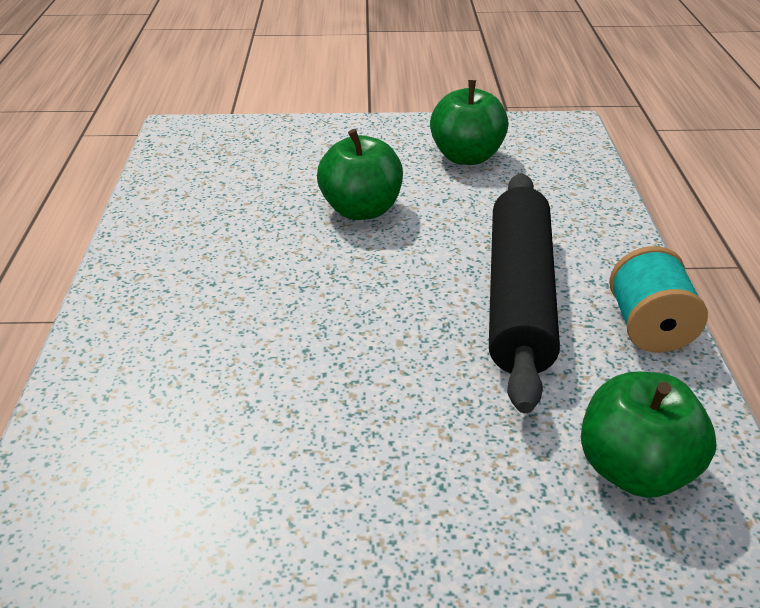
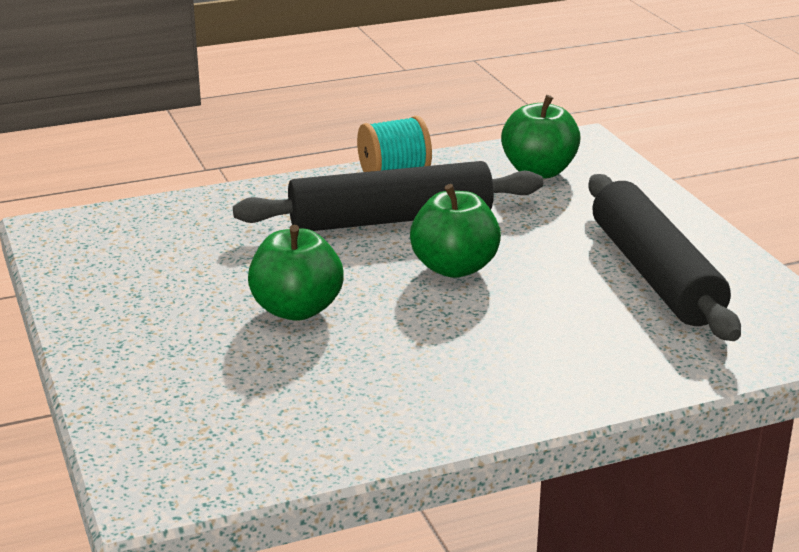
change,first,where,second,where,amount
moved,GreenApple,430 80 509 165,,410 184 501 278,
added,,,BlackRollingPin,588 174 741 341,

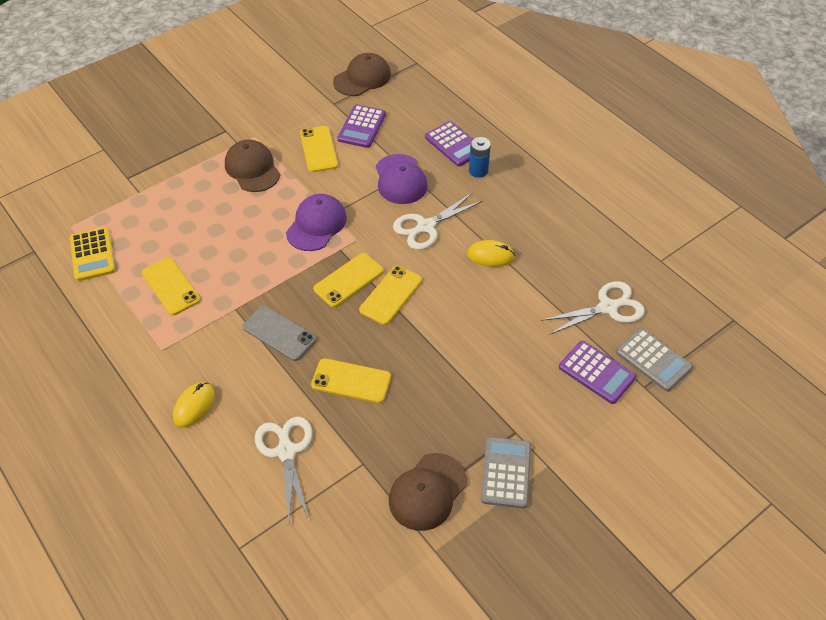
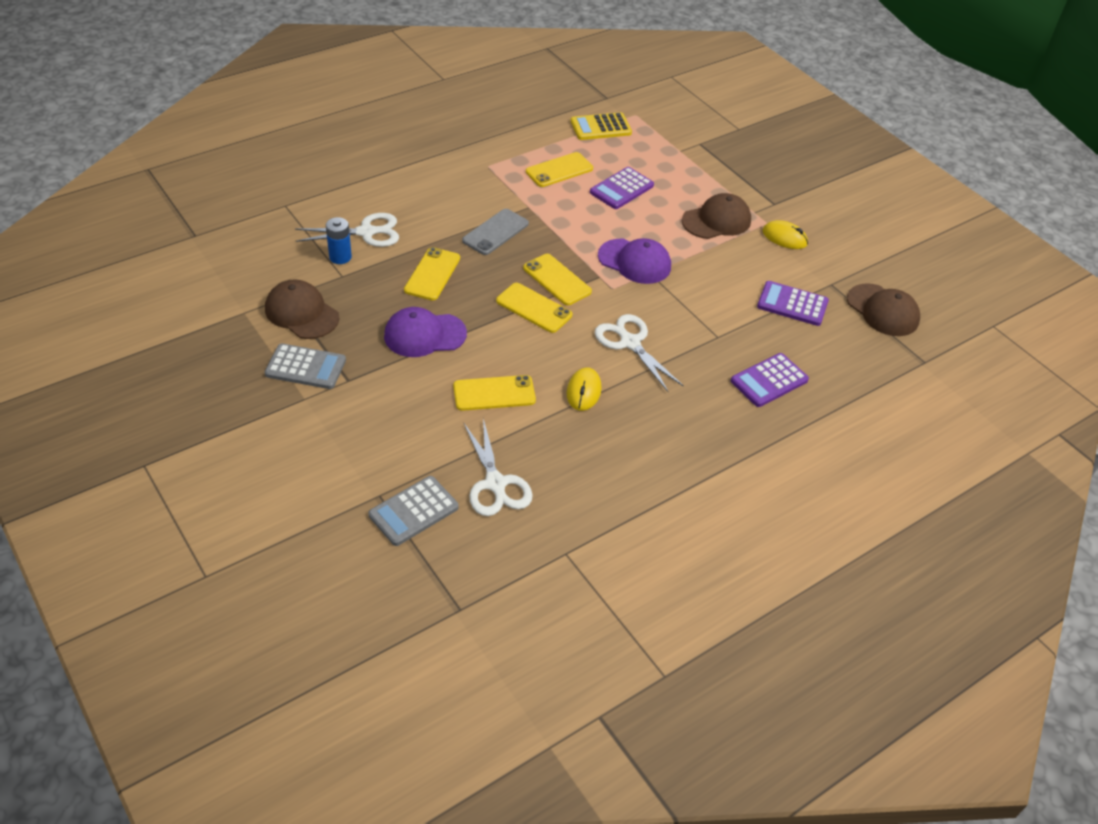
change,first,where,second,where,amount
moved,BlueBattery,469 137 491 178,,326 217 352 264,
moved,PurpleCap,376 154 428 204,,384 307 467 357,
moved,YellowPhone,300 126 338 172,,453 375 536 411,
moved,PurpleCalculator,559 341 636 404,,590 167 654 209,
moved,YellowMouse,173 382 215 427,,762 220 808 249,

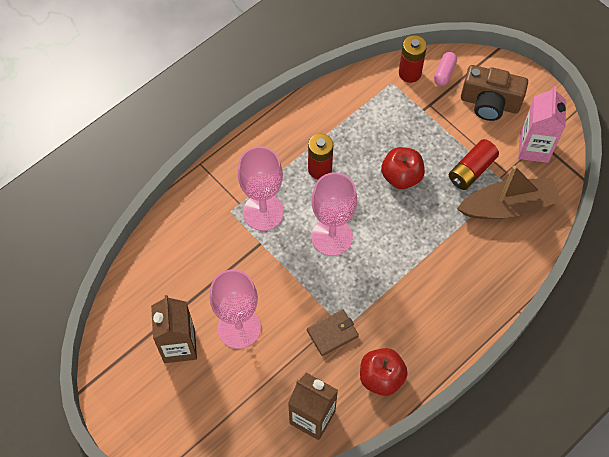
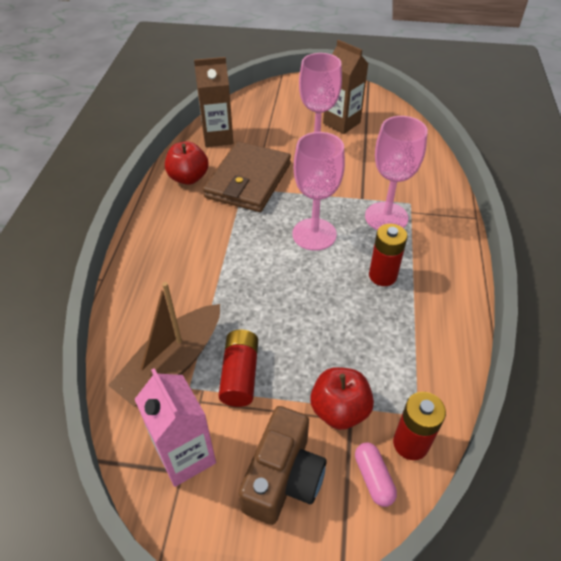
change,first,where,second,where,amount
resized,BrownWallet,307 309 359 356,,203 141 291 212,x2.07
turned,BrownCamera,461 65 528 121,,239 406 327 525,135 degrees clockwise
moved,RedApple,381 147 425 189,,310 367 374 430,

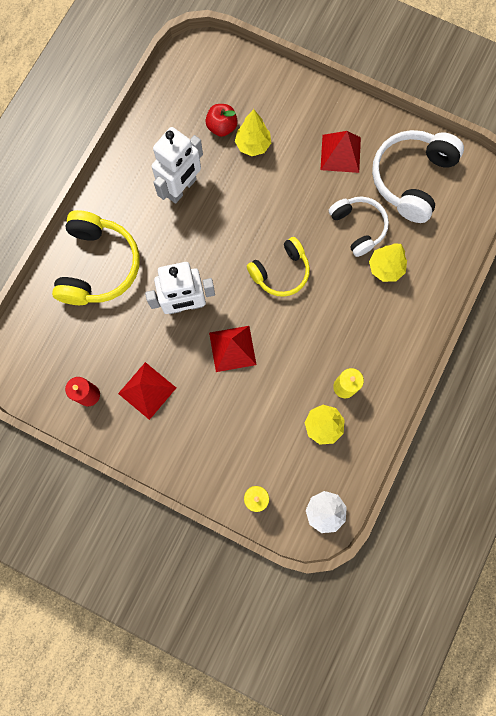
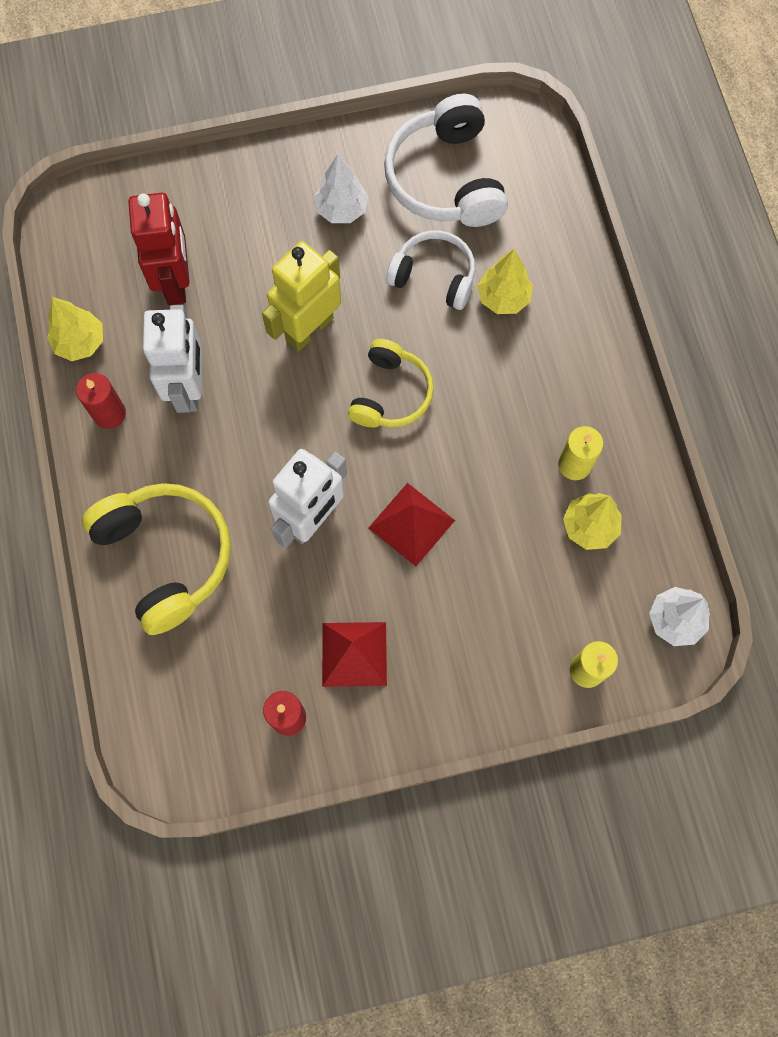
change,first,where,second,where,amount
moved,YellowTree,235 109 271 156,,47 297 103 361,
added,,,RedCandle,76 373 126 429,
replaced,RedApple,205 104 238 137,RedRobot,128 193 190 305,
added,,,YellowRobot,262 241 341 351,
replaced,RedPyramid,320 131 361 173,WhiteTree,314 154 368 223,

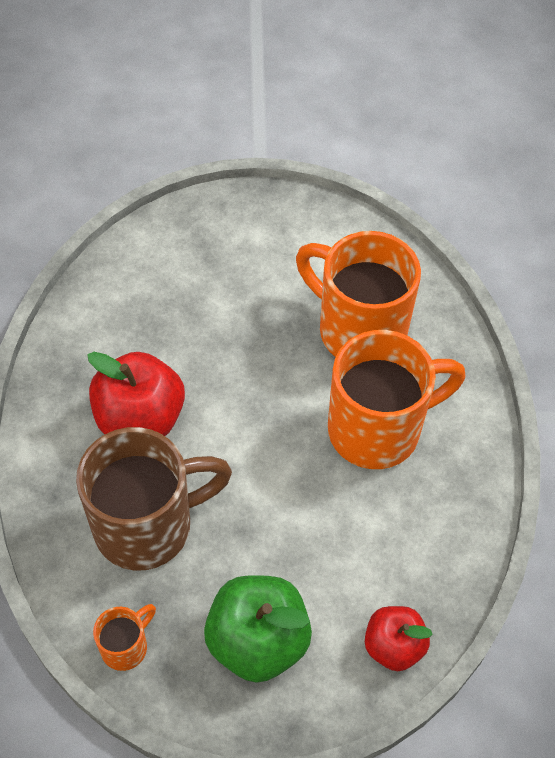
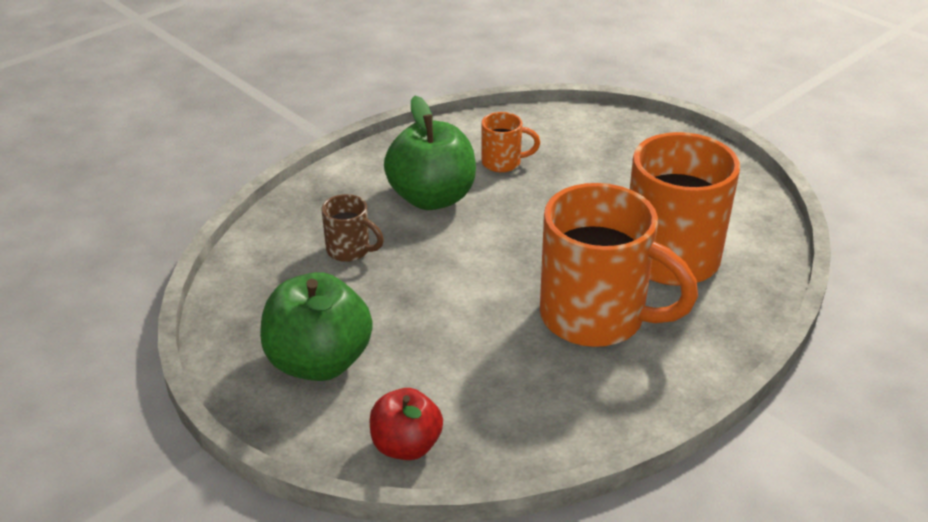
change,first,where,second,where,amount
resized,BrownMug,76 427 232 571,,322 194 384 262,x0.45
recoloured,RedApple,87 352 185 436,GreenApple,384 96 476 210,
moved,OrangeMug,93 604 156 671,,482 112 540 173,

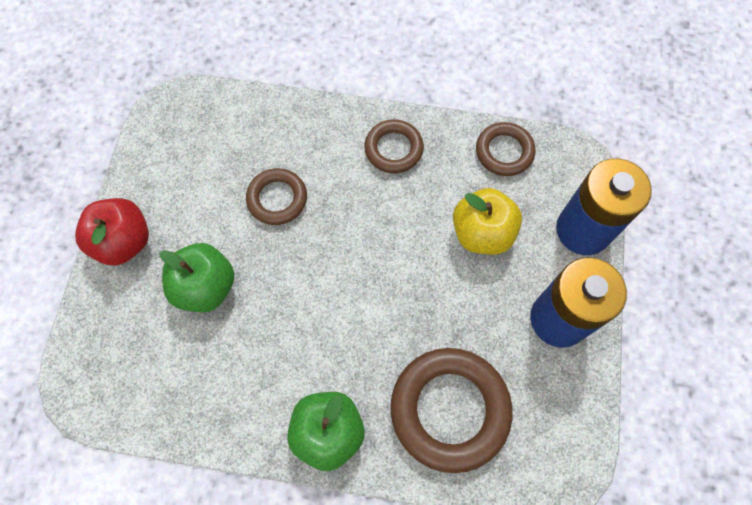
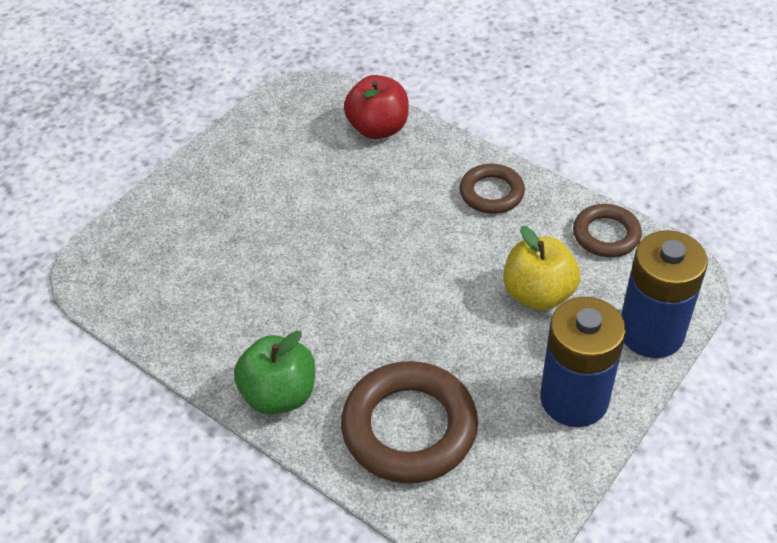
change,first,where,second,where,amount
moved,RedApple,75 198 149 266,,344 75 409 139,
removed,GreenApple,159 243 234 312,,,
removed,BrownRing,246 168 307 225,,,

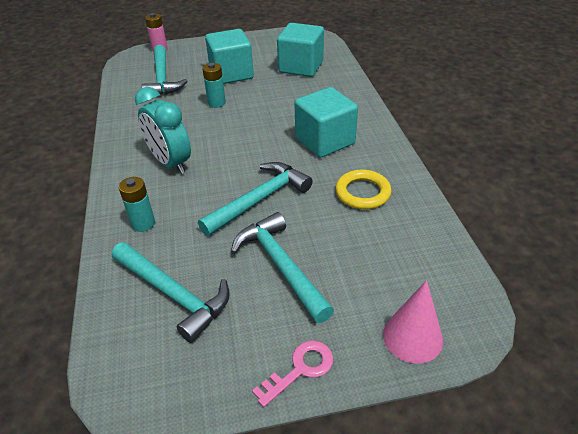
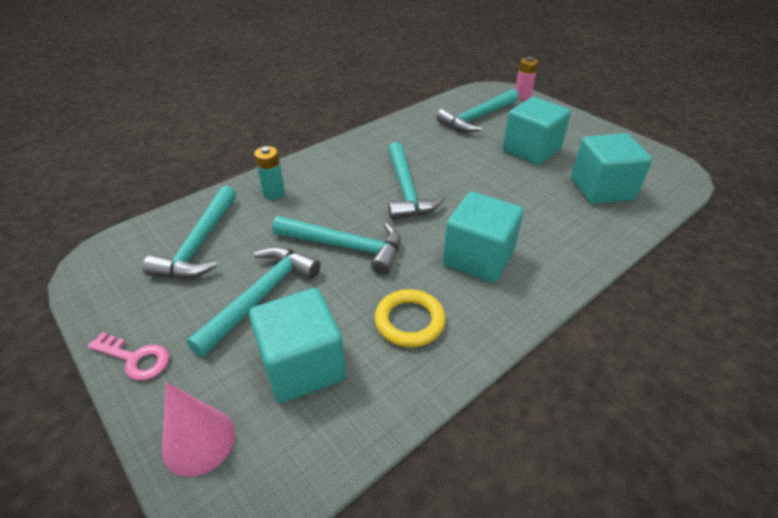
change,first,where,second,where,amount
added,,,TurquoiseCube,249 288 346 403,
added,,,TurquoiseHammer,388 142 445 219,
removed,TurquoiseClock,135 87 191 174,,,
removed,TurquoiseBattery,202 63 226 108,,,

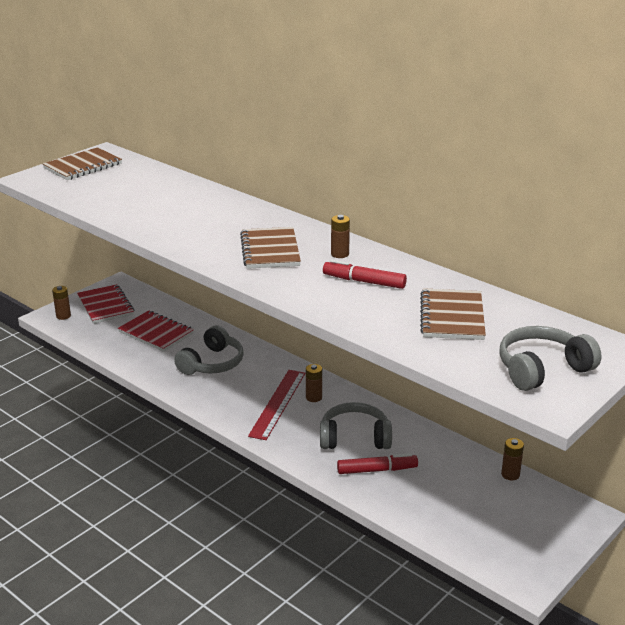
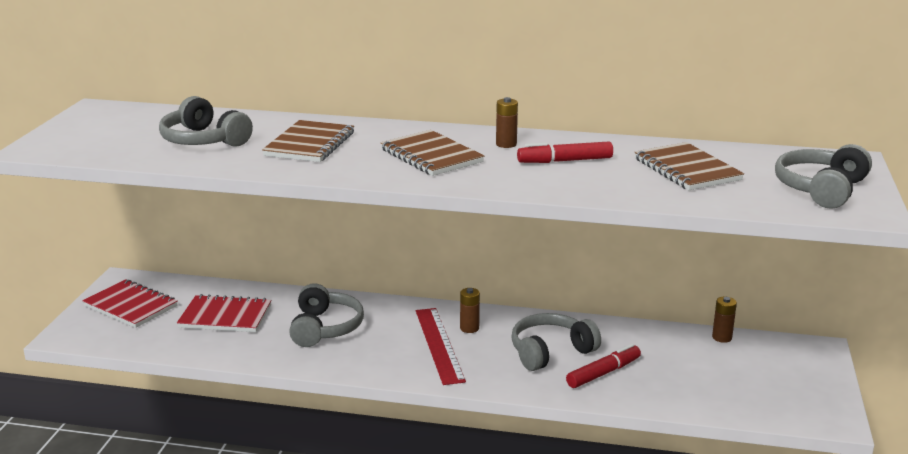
change,first,where,second,where,amount
added,,,GreyHeadphones,159 96 253 147,
moved,BrownNotebook,43 147 122 180,,262 120 354 162,
removed,BrownBattery,52 286 71 320,,,

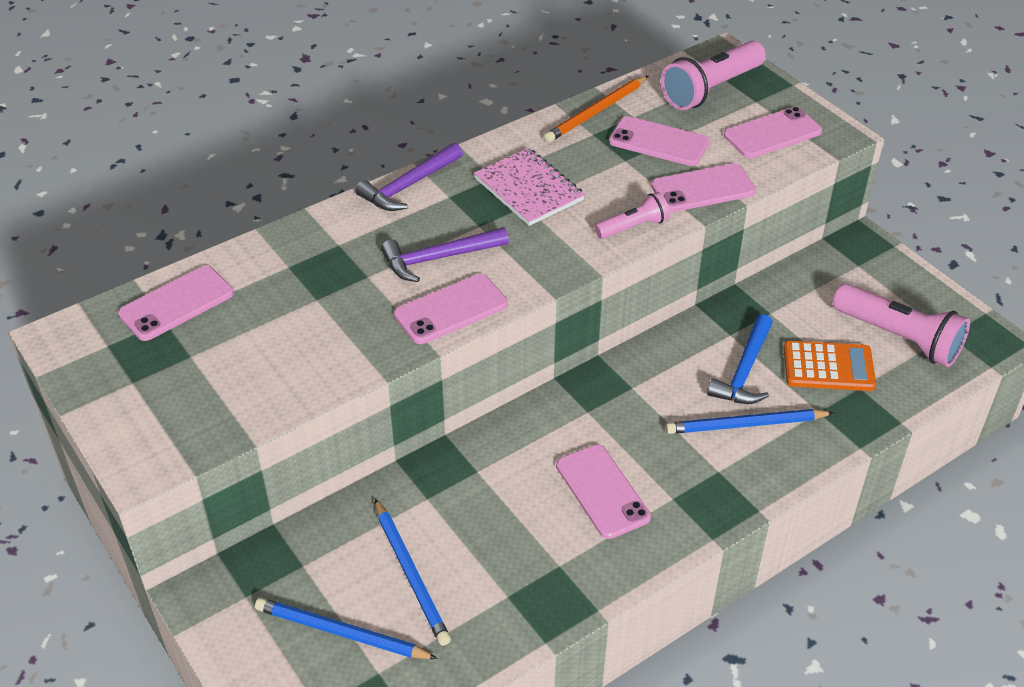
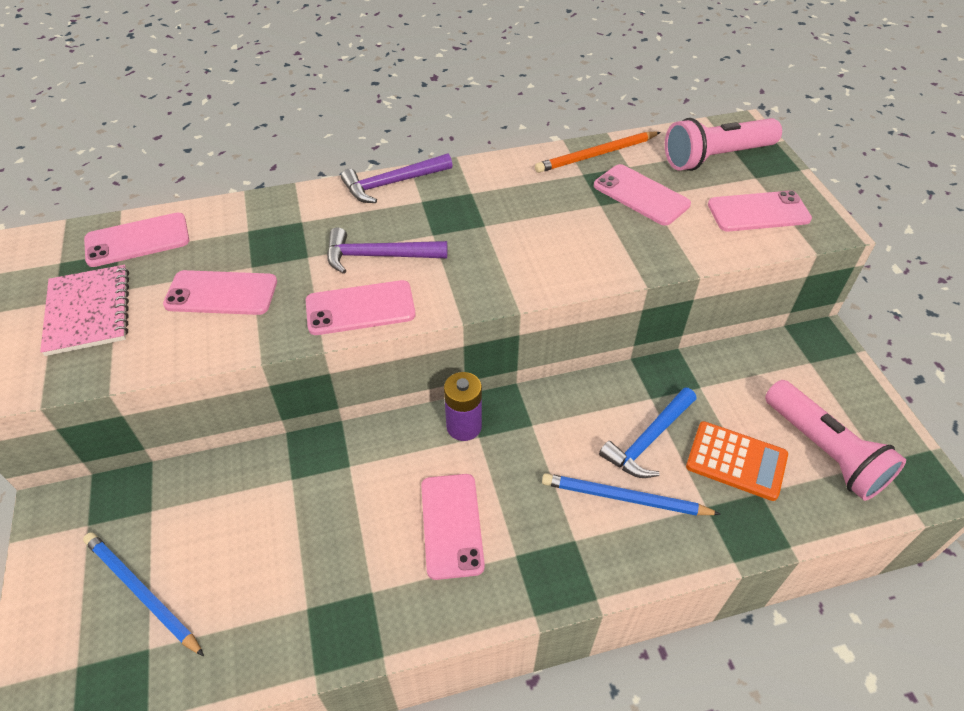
change,first,where,second,where,amount
moved,PinkNotebook,474 148 585 226,,40 265 129 356,
moved,PinkPhone,651 163 756 212,,163 270 277 315,
added,,,PurpleBattery,444 372 482 441,
removed,BluePencil,375 499 451 646,,,
removed,PinkFlashlight,595 192 670 239,,,

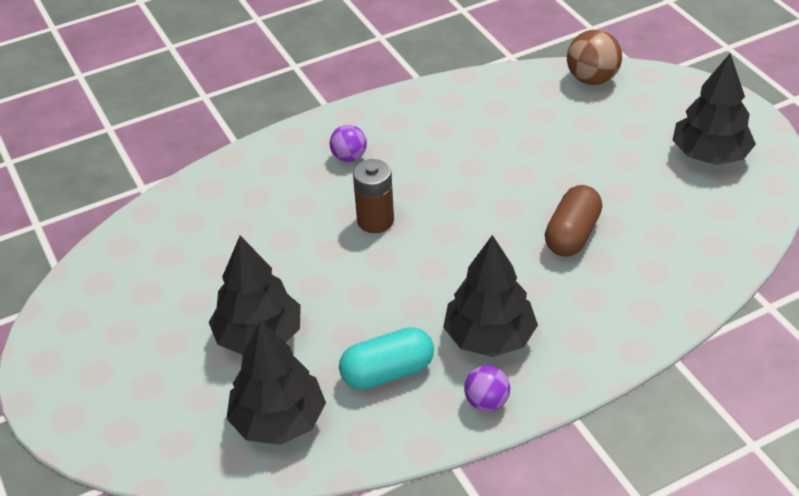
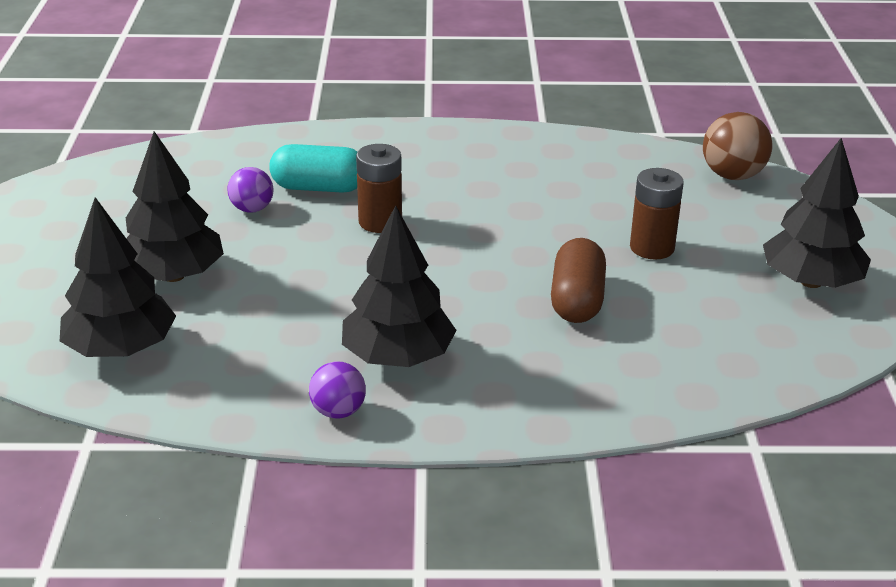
change,first,where,second,where,amount
moved,PurpleBall,329 125 367 162,,228 167 273 213,
moved,TurquoiseCapsule,339 327 434 390,,269 144 358 193,
turned,BrownCapsule,545 185 602 257,,551 238 606 323,45 degrees counterclockwise
added,,,BrownBattery,630 168 684 260,

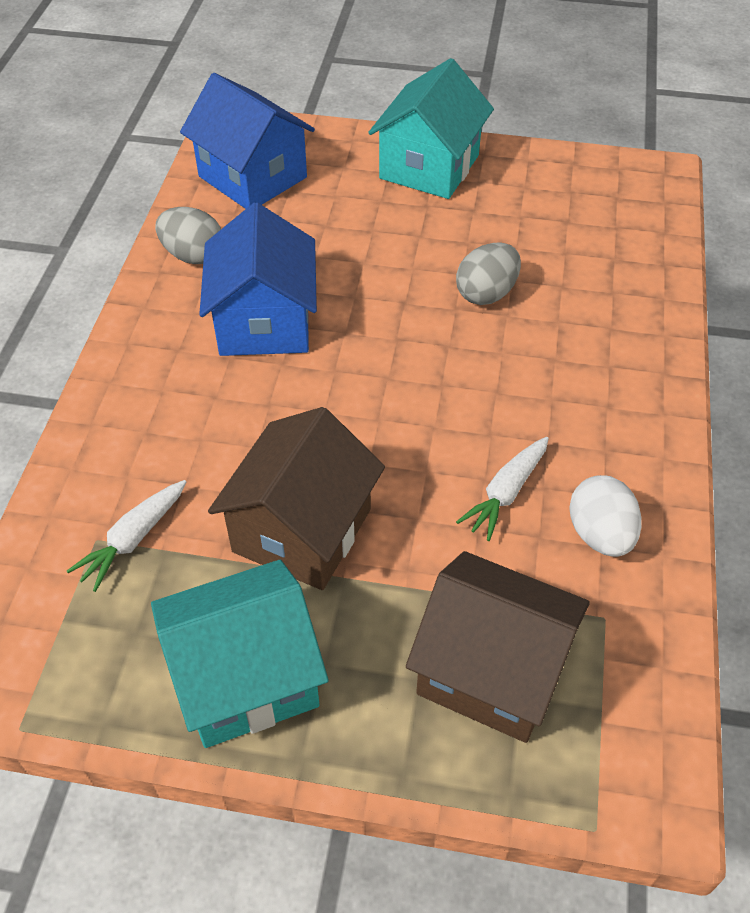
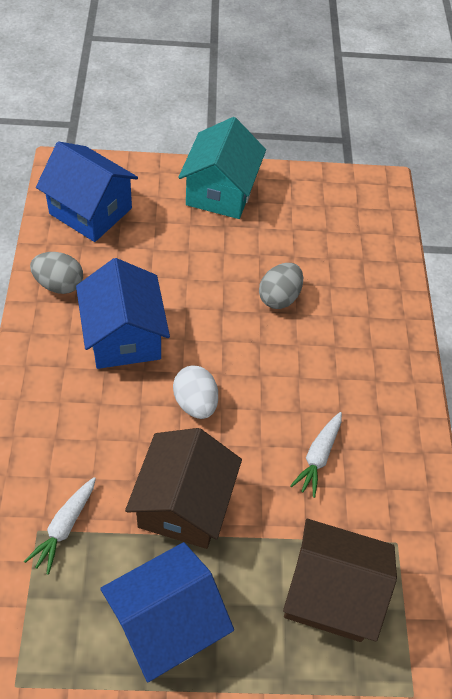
change,first,where,second,where,amount
recoloured,TurquoiseHouse,151 560 329 748,BlueHouse,100 542 234 682,
moved,WhiteEgg,569 475 642 557,,173 366 218 419,

